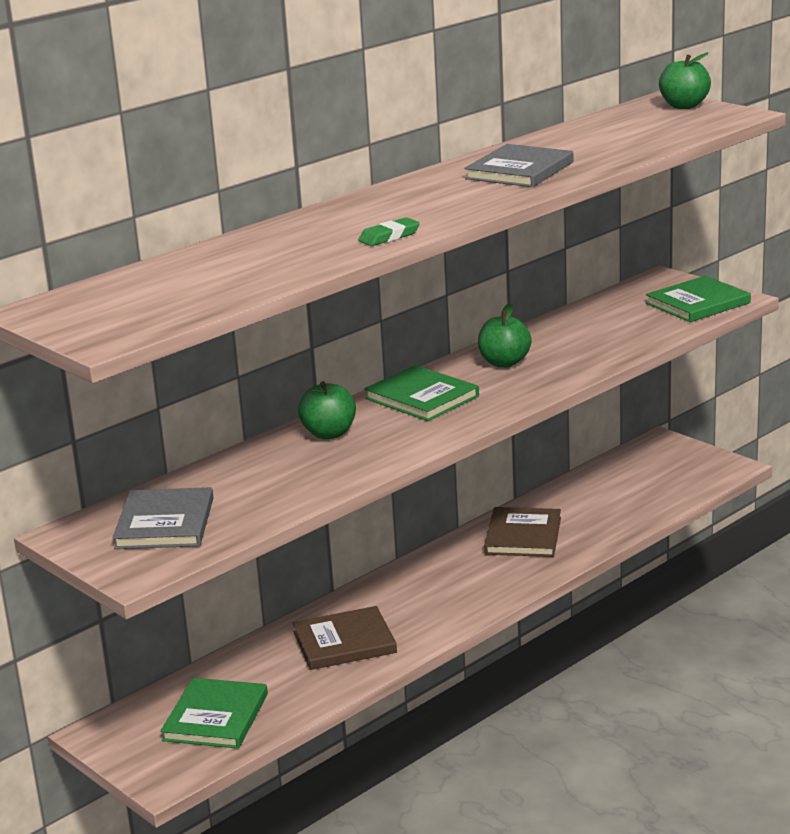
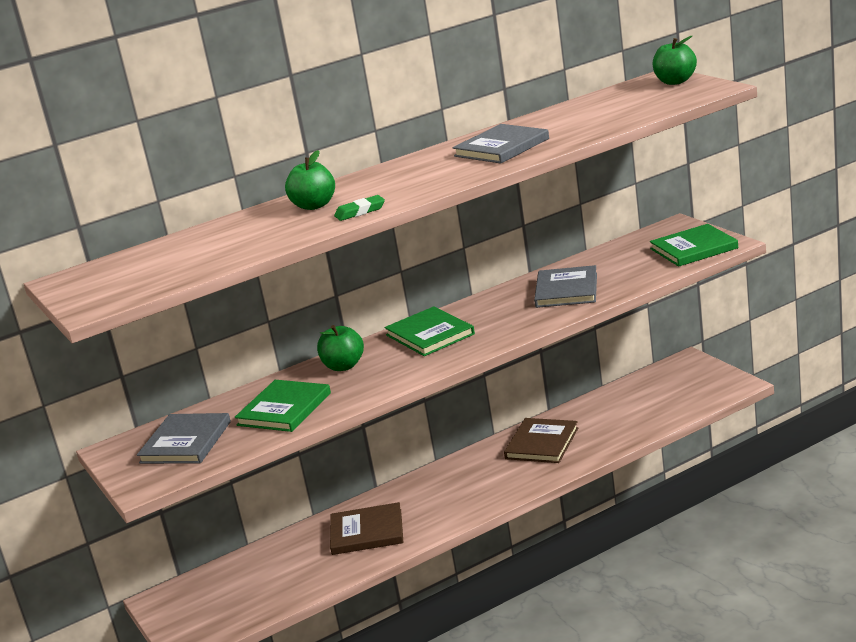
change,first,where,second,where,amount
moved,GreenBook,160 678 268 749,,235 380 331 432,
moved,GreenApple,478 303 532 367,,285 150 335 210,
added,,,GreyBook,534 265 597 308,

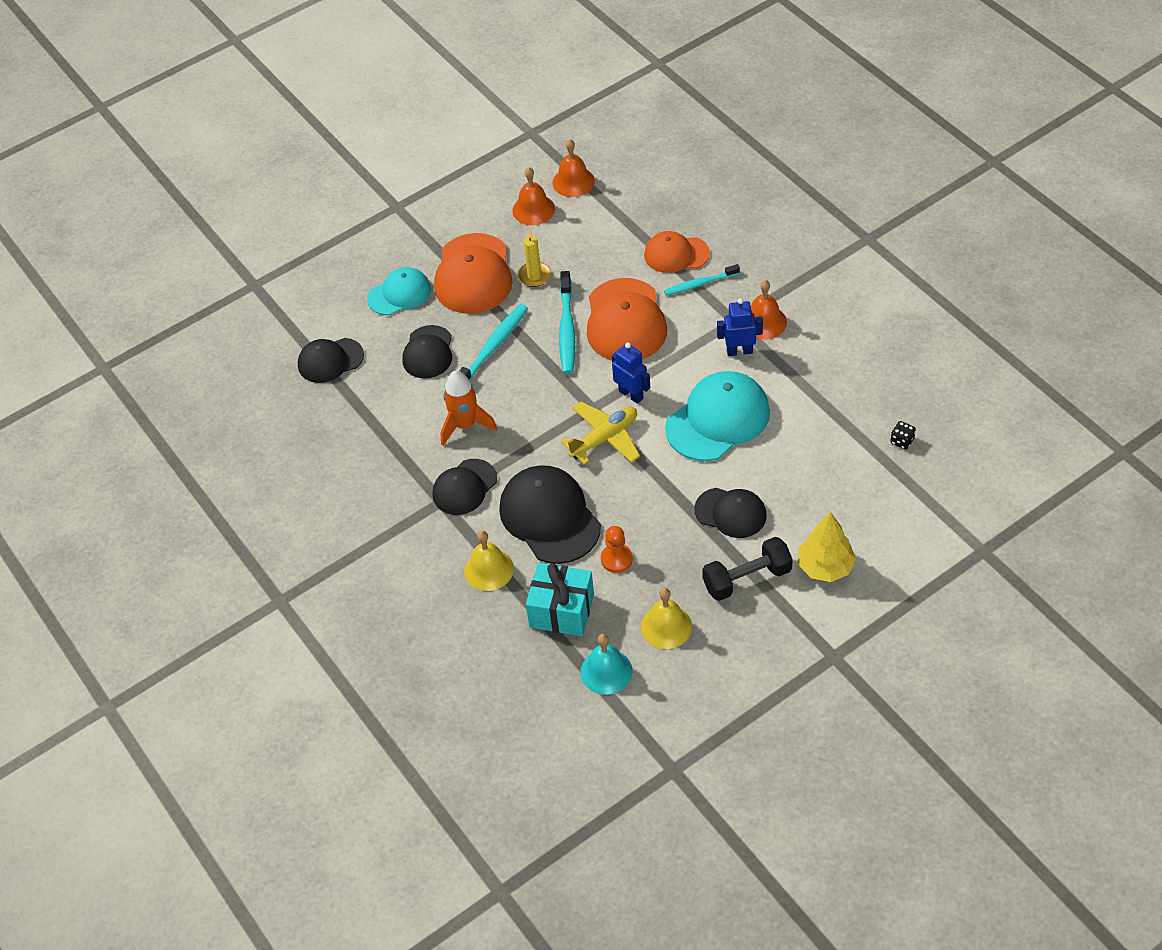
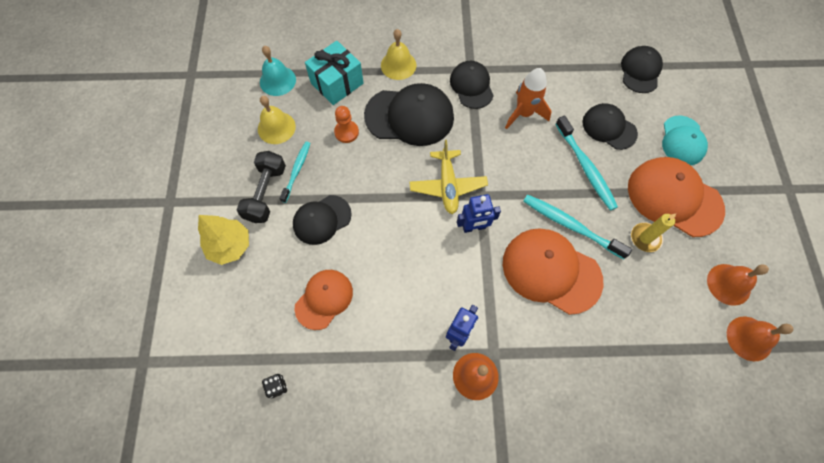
change,first,where,second,where,amount
moved,TurquoiseToothbrush,664 264 740 296,,279 141 310 203,
moved,OrangeCap,644 231 710 273,,295 270 353 330,
removed,TurquoiseCap,665 371 770 461,,,

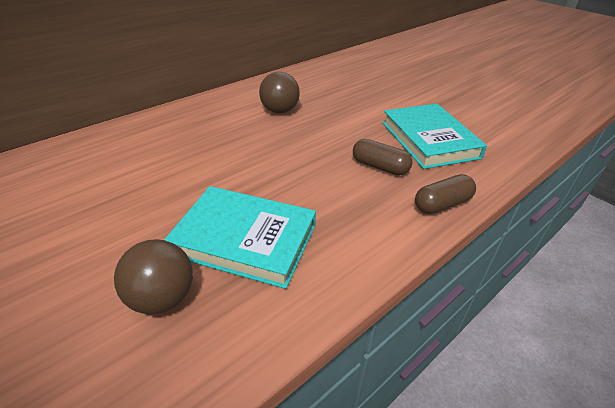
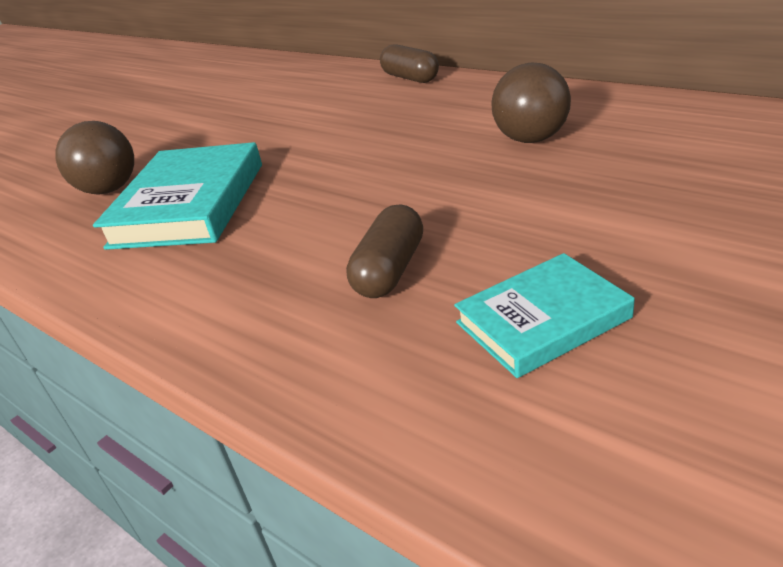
change,first,where,second,where,amount
moved,BrownCapsule,415 174 476 214,,380 44 439 83,
resized,TurquoiseBook,382 104 487 169,,454 253 635 378,x0.61

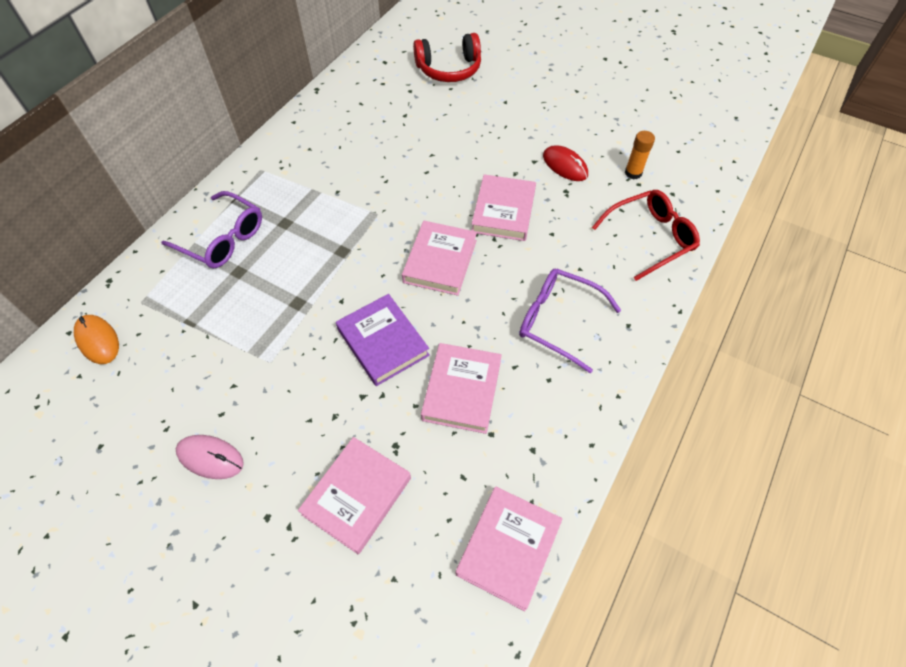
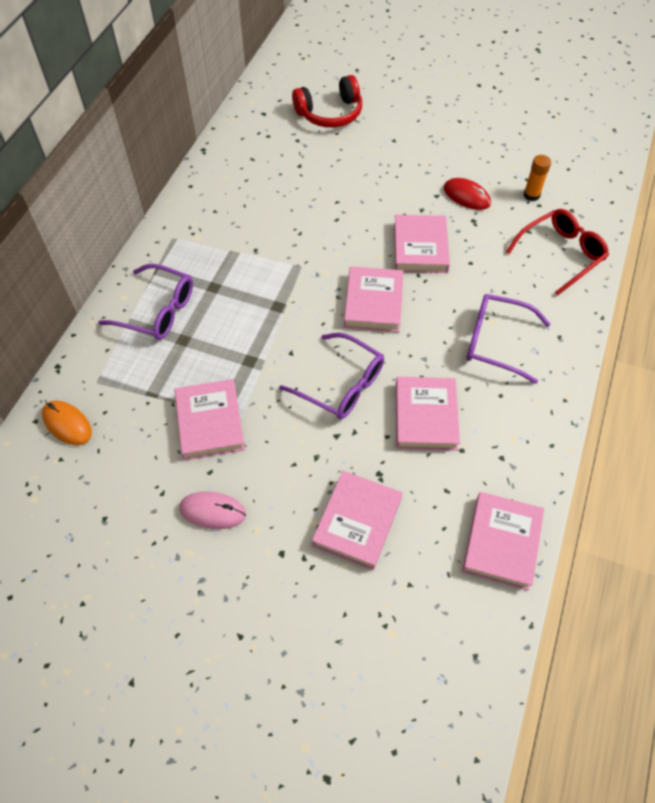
change,first,where,second,where,amount
added,,,PinkBook,175 379 245 460,
replaced,PurpleBook,336 294 430 386,PurpleGlasses,279 333 384 419,

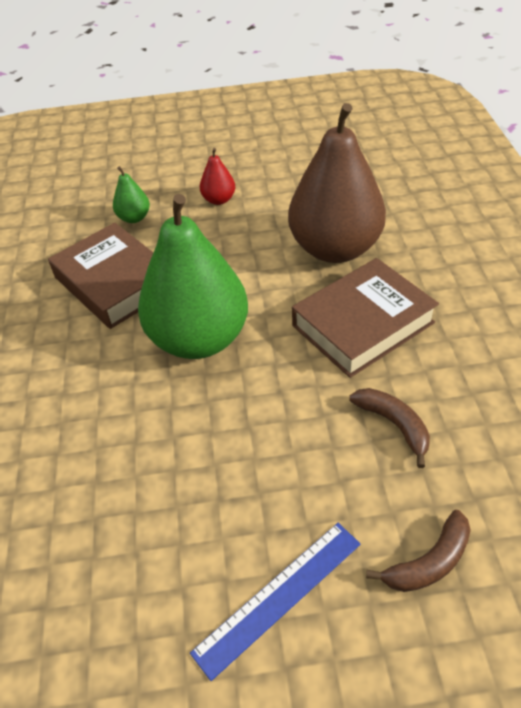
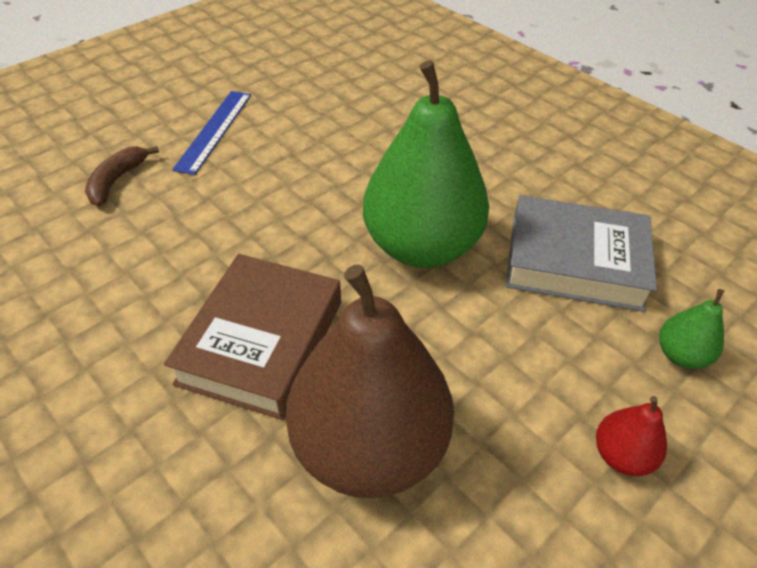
change,first,where,second,where,amount
recoloured,BrownBook,48 223 154 329,GreyBook,506 195 657 312,
removed,BrownBanana,349 388 430 468,,,

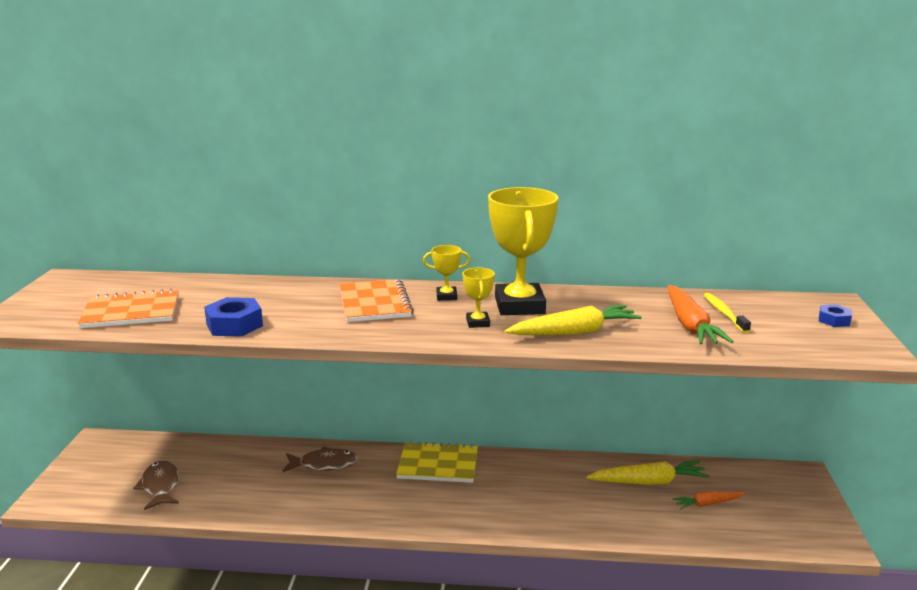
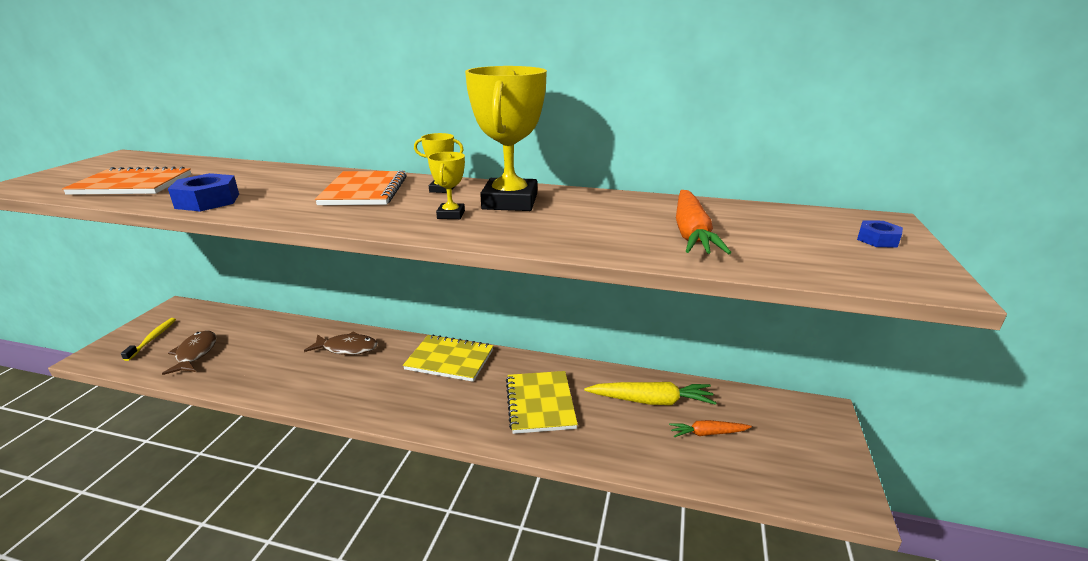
change,first,where,second,where,amount
moved,YellowToothbrush,704 293 751 333,,121 318 176 361,
added,,,YellowNotebook,506 371 578 434,
removed,YellowCarrot,505 305 642 335,,,

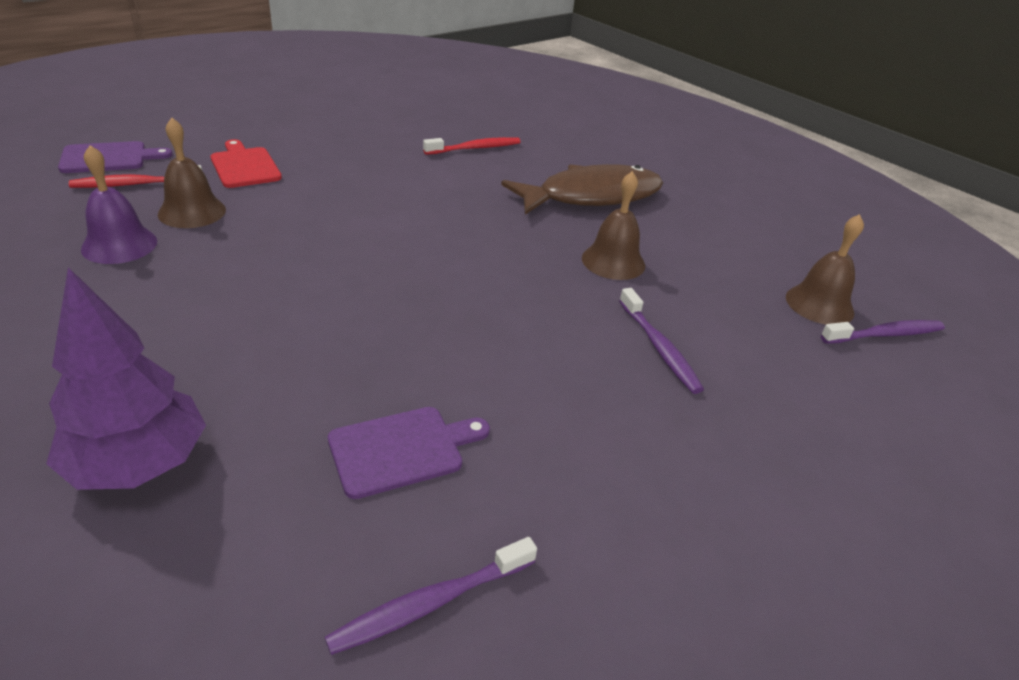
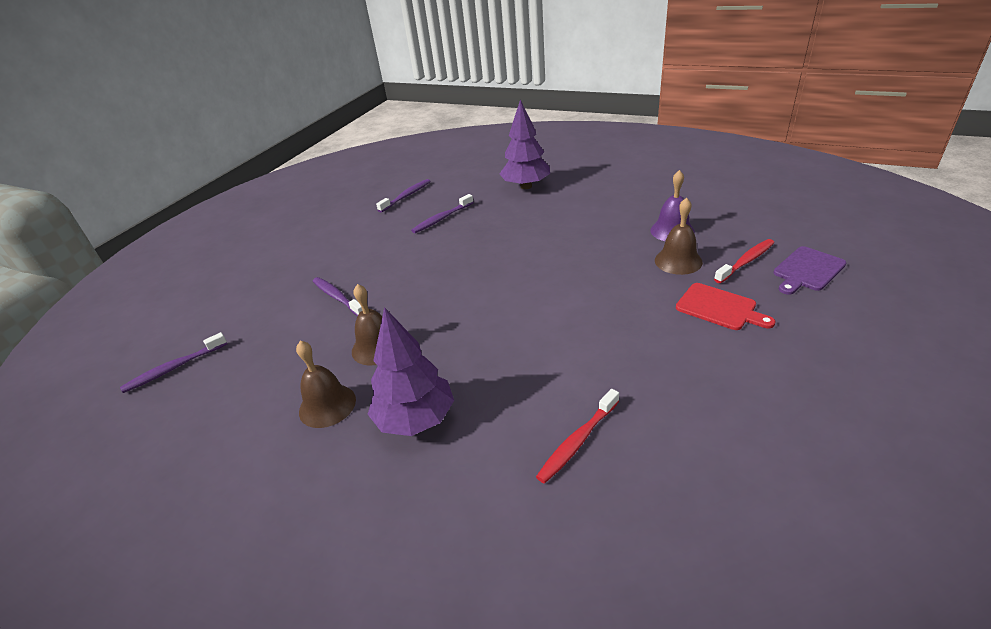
change,first,where,second,where,amount
moved,BrownBell,786 214 864 325,,296 341 356 428,
replaced,BrownFish,501 164 663 214,PurpleTree,368 307 454 436,
replaced,PurpleCuttingBoard,328 407 490 499,PurpleToothbrush,411 194 474 233,

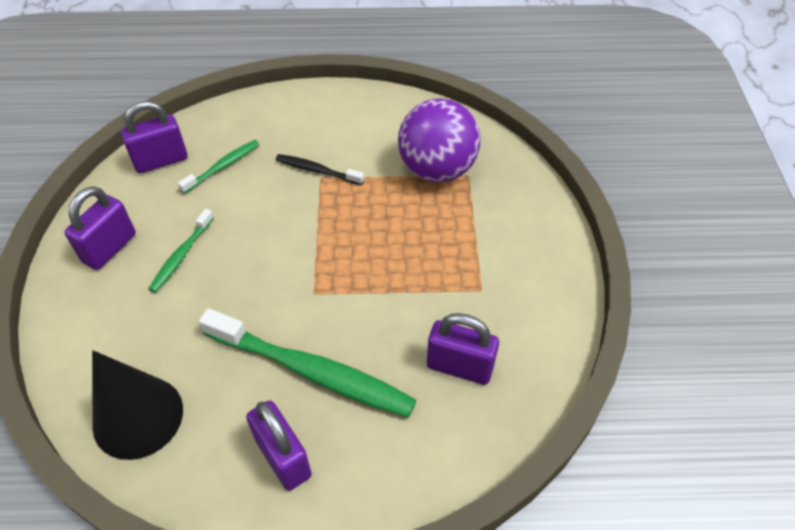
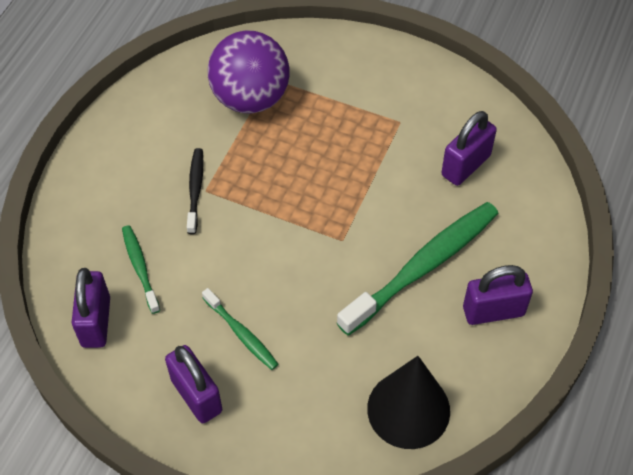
change,first,where,second,where,amount
turned,BlackToothbrush,276 154 364 185,,187 148 204 234,135 degrees clockwise

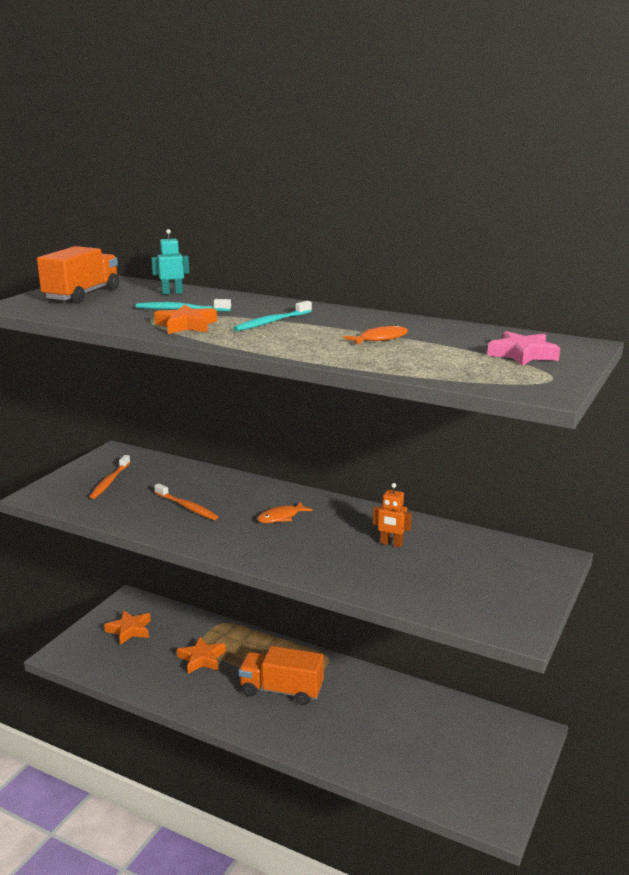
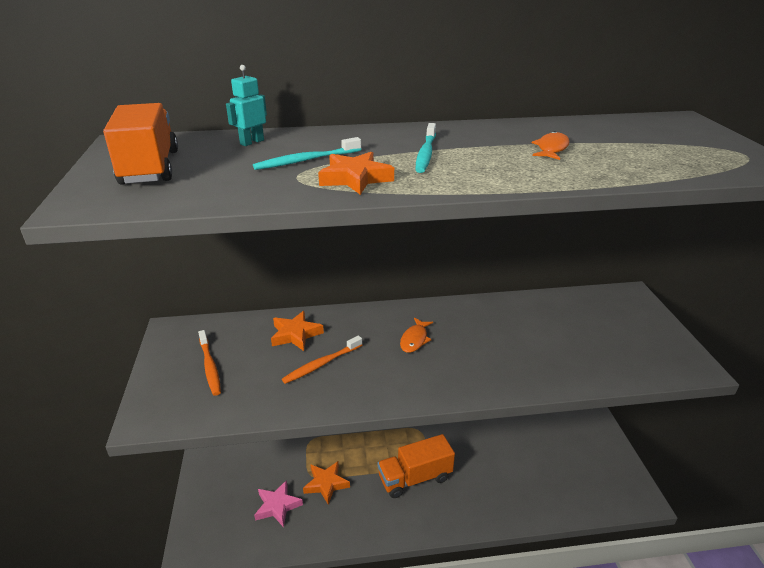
change,first,where,second,where,amount
moved,PinkStar,487 331 560 366,,254 480 303 527,
moved,OrangeStar,104 610 151 645,,271 311 324 351,
turned,OrangeToothbrush,154 483 218 520,,282 335 362 384,135 degrees clockwise
removed,OrangeRobot,373 483 412 548,,,

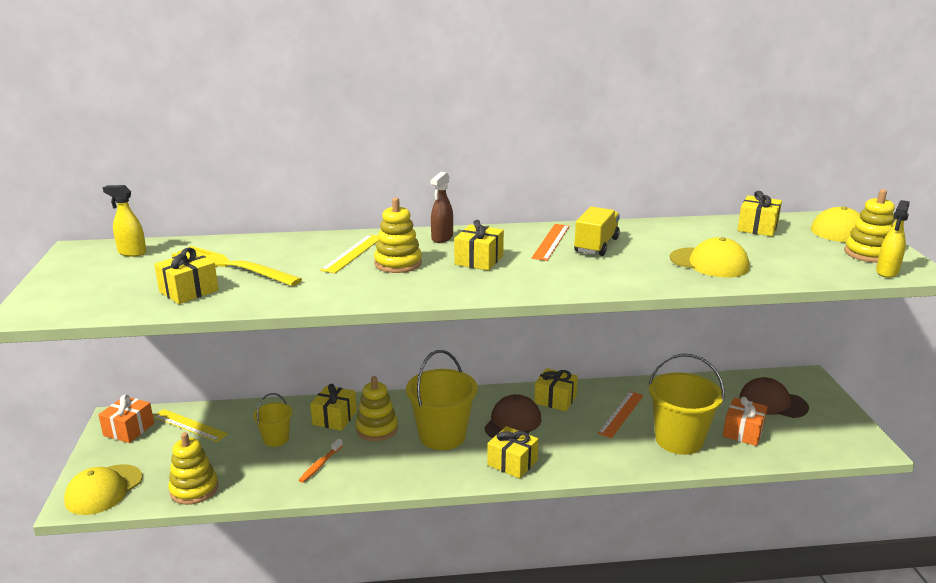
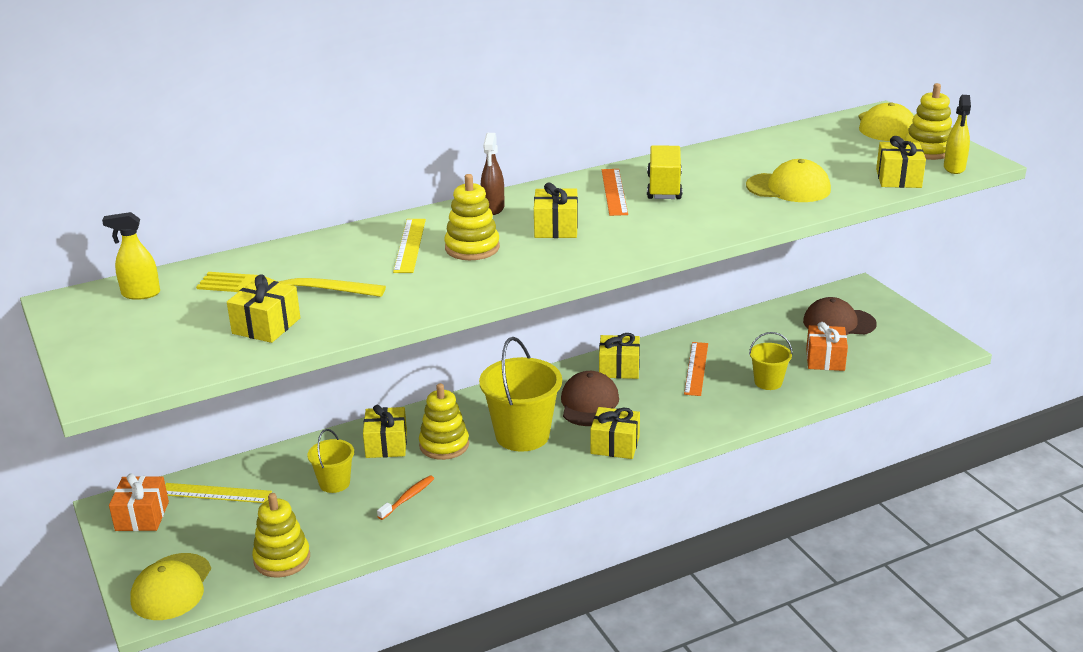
change,first,where,second,where,amount
turned,OrangeToothbrush,299 439 343 483,,377 475 434 520,150 degrees counterclockwise
resized,YellowBucket,648 354 725 455,,749 332 793 390,x0.54
moved,YellowGift,737 191 782 236,,876 136 926 188,

